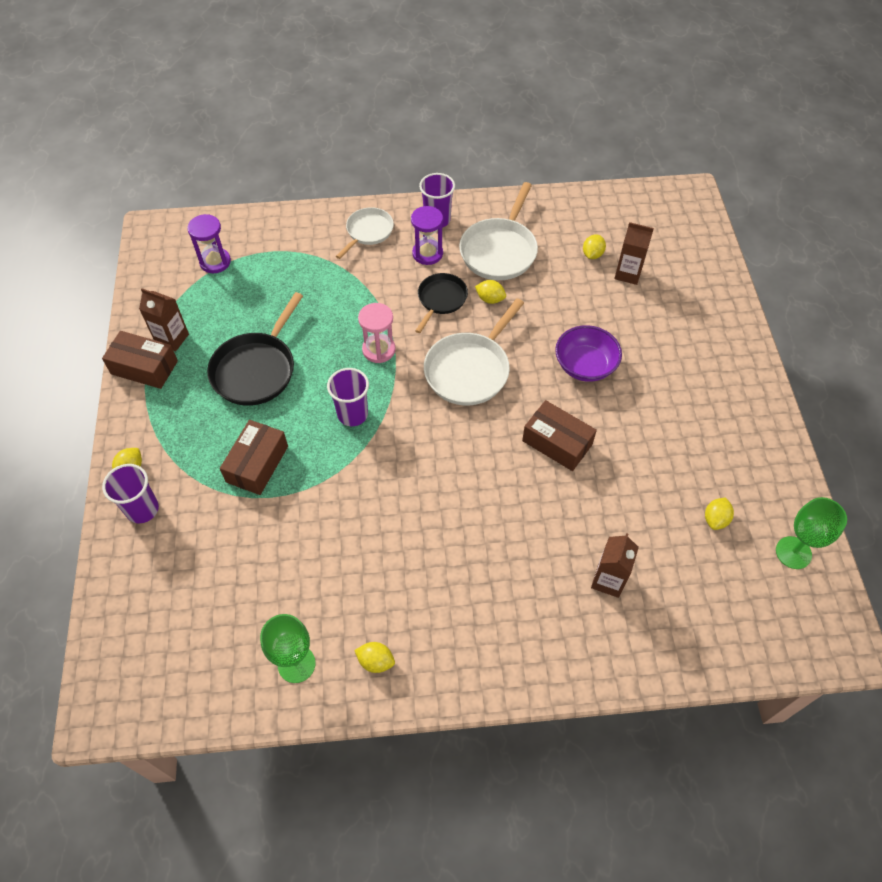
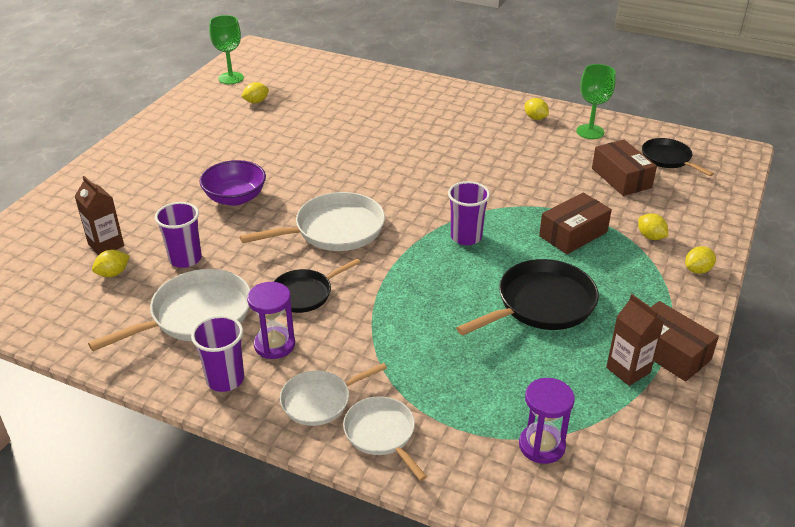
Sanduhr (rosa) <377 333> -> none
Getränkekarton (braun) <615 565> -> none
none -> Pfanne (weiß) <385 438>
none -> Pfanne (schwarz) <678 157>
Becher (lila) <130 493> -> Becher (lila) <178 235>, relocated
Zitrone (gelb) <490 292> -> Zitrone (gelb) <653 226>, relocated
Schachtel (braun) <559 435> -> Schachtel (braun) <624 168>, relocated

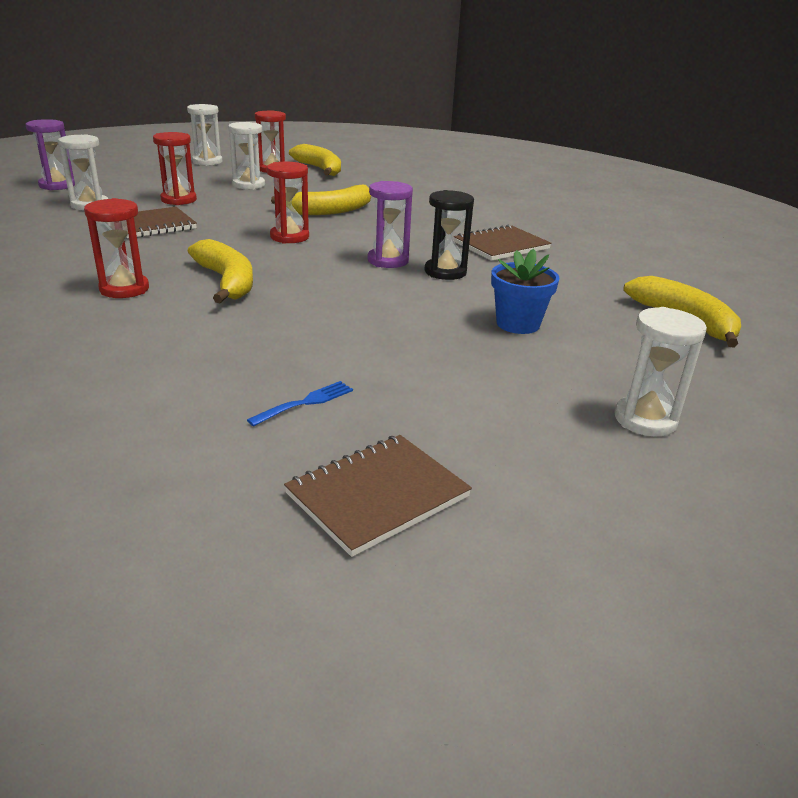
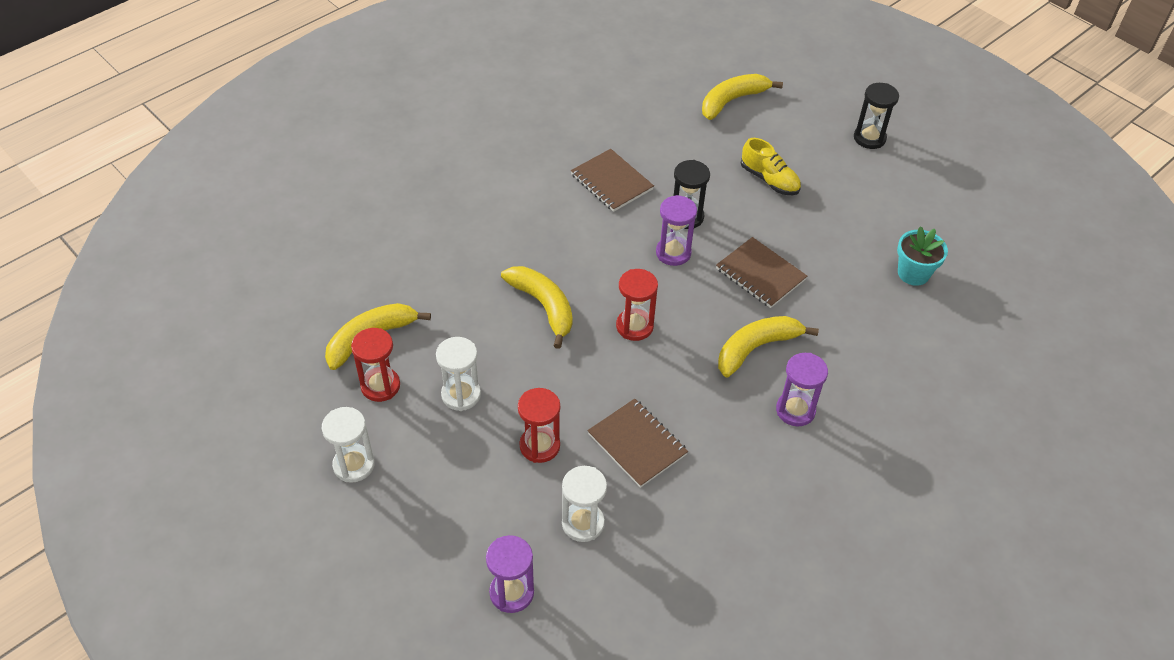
Notizbuch (braun) <378 496> -> Notizbuch (braun) <761 272>, relocated
Gabel (blau) <300 403> -> Blumentopf (türkis) <922 256>
Blumentopf (blau) <525 291> -> Schuh (gelb) <771 166>
Sanduhr (rot) <116 248> -> Sanduhr (lila) <802 389>
Sanduhr (weiß) <661 371> -> Sanduhr (schwarz) <876 116>

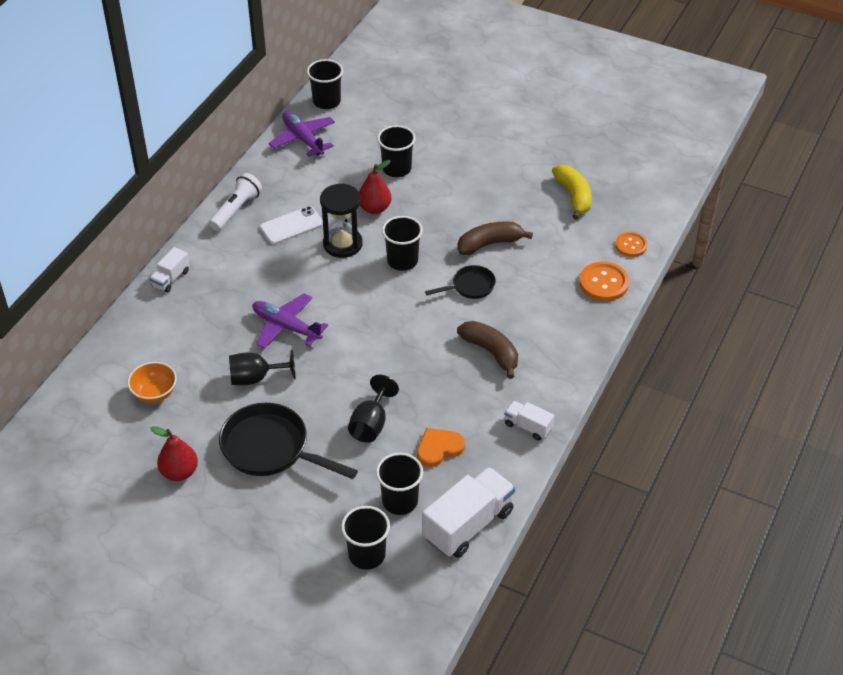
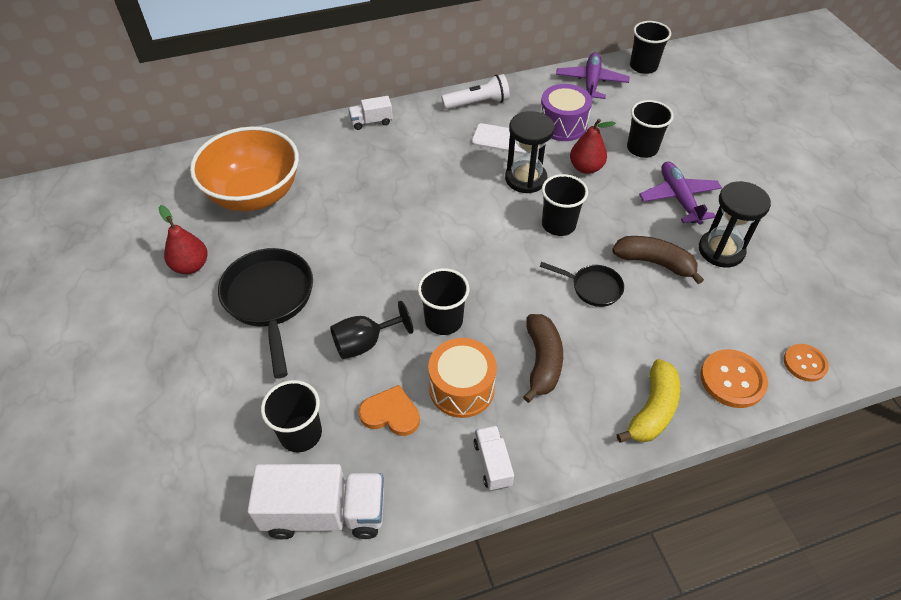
Kelch (schwarz) <262 367> -> none
none -> Trommel (orange) <462 378>
none -> Trommel (lila) <566 112>
none -> Sanduhr (schwarz) <735 224>
Flugzeug (lila) <290 321> -> Flugzeug (lila) <680 193>, relocated
Becher (schwarz) <365 538> -> Becher (schwarz) <443 301>, relocated
Banane (gelb) <572 192> -> Banane (gelb) <648 401>, relocated
Schüssel (orange) <152 382> -> Schüssel (orange) <244 169>, x2.16

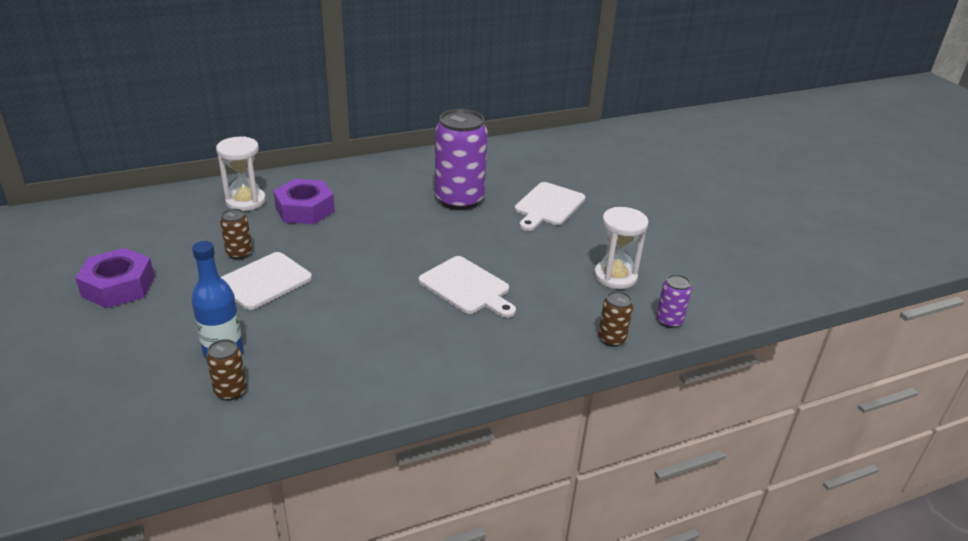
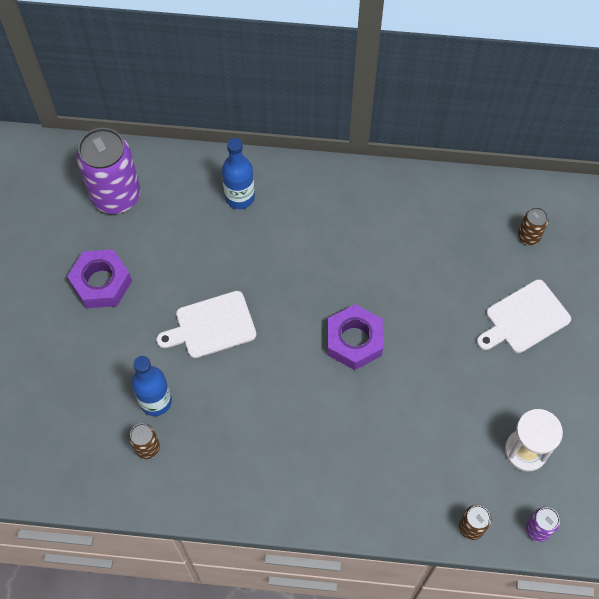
Schneidebrett (weiß) <467 287> -> none
Dose (braun) <236 234> -> Dose (braun) <533 226>, relocated
Sechskantmutter (lila) <304 201> -> Sechskantmutter (lila) <355 337>, relocated
Dose (lila) <461 159> -> Dose (lila) <108 171>, relocated
Sanduhr (weiß) <241 173> -> Flasche (blau) <238 173>

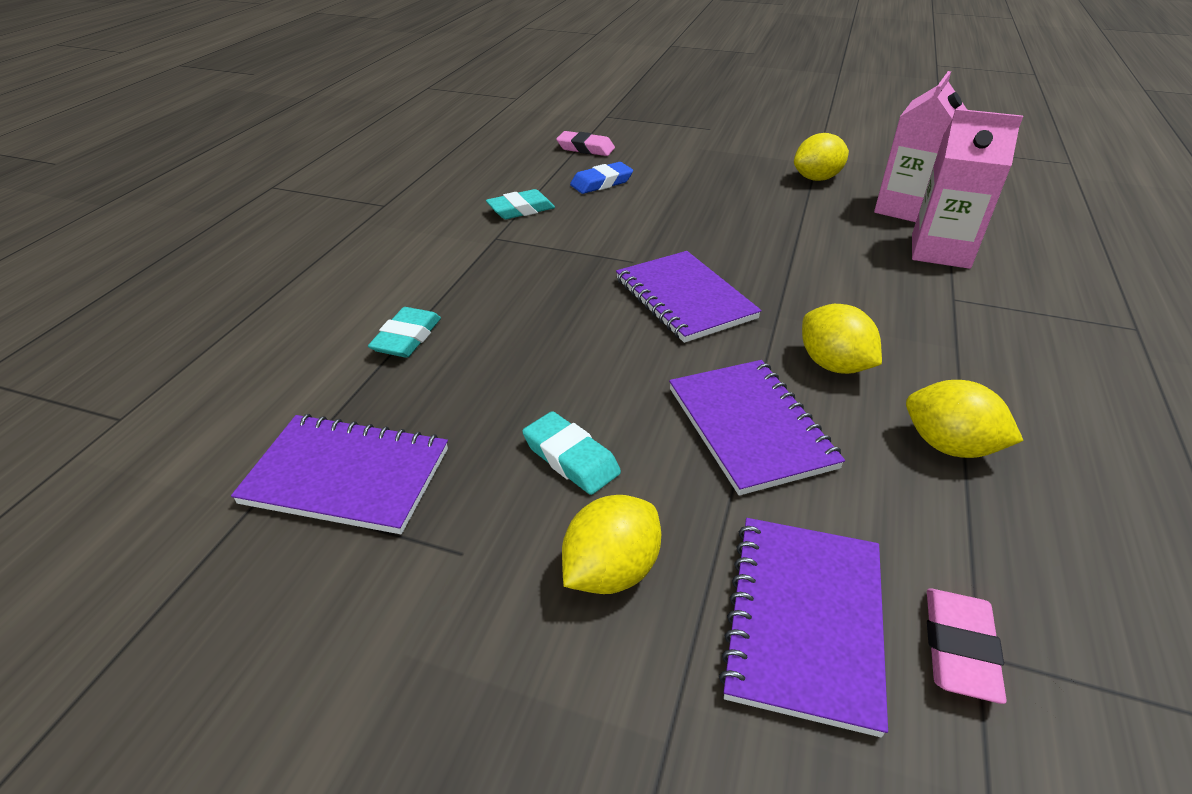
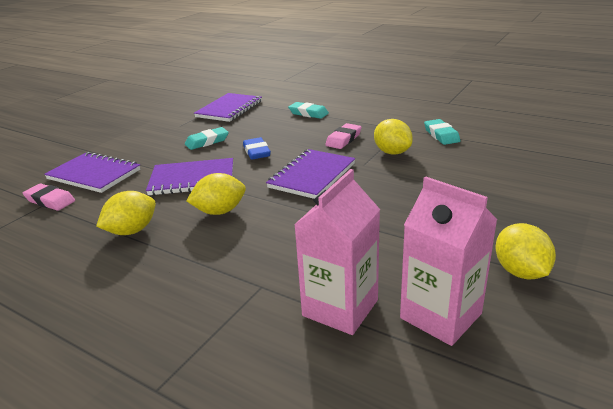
Radiergummi (rosa) <585 143> -> Radiergummi (rosa) <343 136>, relocated
Zitrone (gelb) <611 544> -> Zitrone (gelb) <393 137>, relocated
Radiergummi (blau) <601 178> -> Radiergummi (blau) <257 148>, relocated
Notizbuch (lila) <689 297> -> Notizbuch (lila) <310 174>, 45 degrees counterclockwise

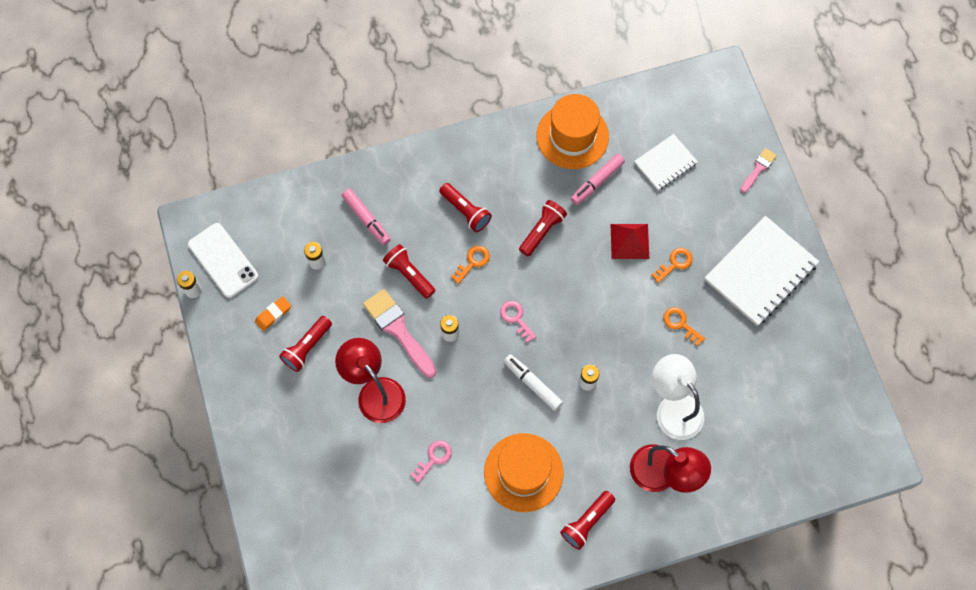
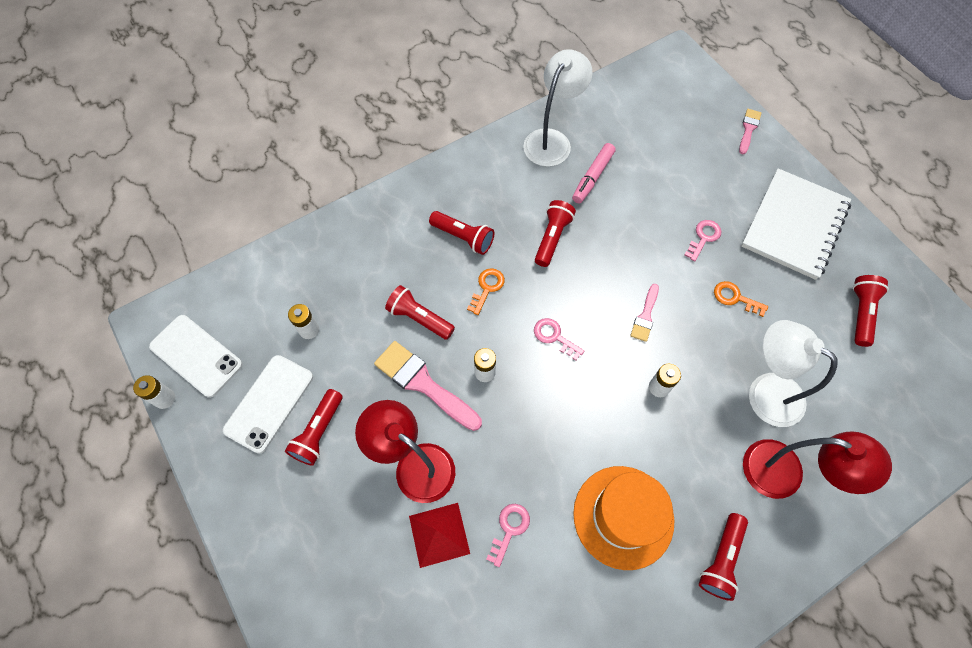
Filzstift (rosa) <366 217> -> none
Filzstift (weiß) <533 382> -> none
Notizbuch (weiß) <666 162> -> none
none -> Pinsel (rosa) <644 313>
none -> Taschenlampe (rot) <871 311>
Pyramide (rot) <629 241> -> Pyramide (rot) <439 535>, relocated
Radiergummi (orange) <273 313> -> Handy (weiß) <268 404>
Hut (orange) <572 131> -> Lampe (weiß) <557 108>
Schlüssel (orange) <672 265> -> Schlüssel (rosa) <702 240>

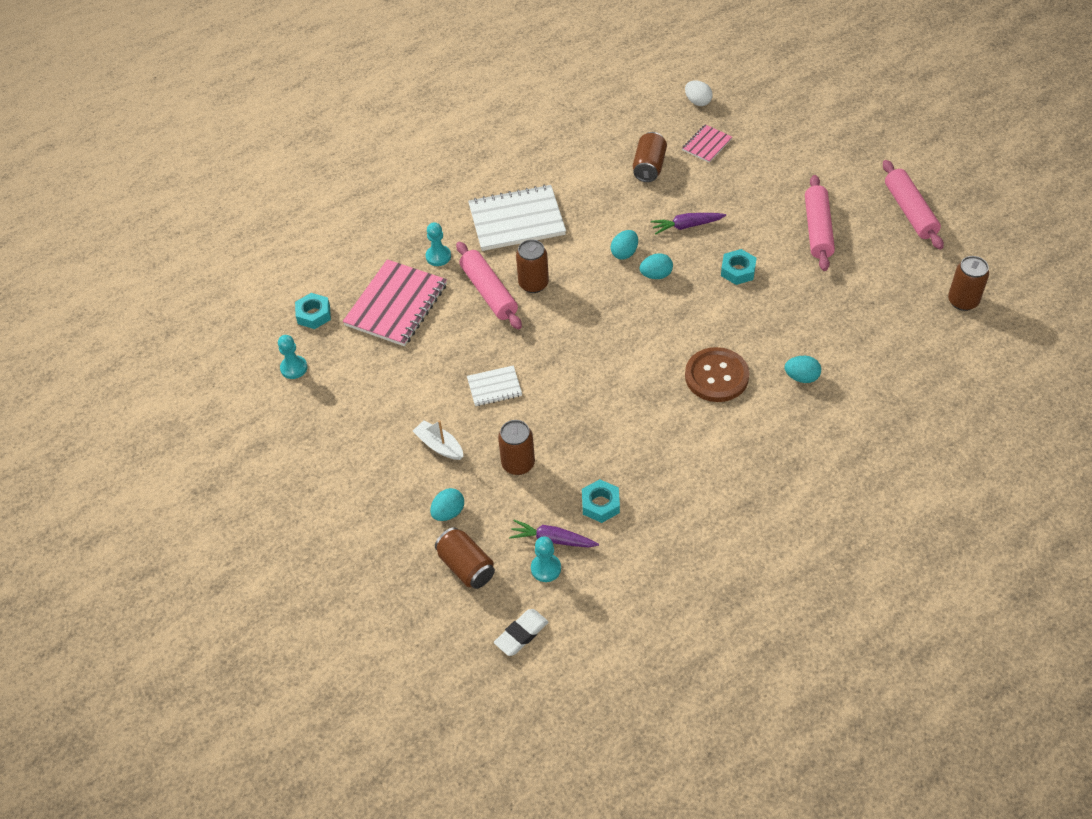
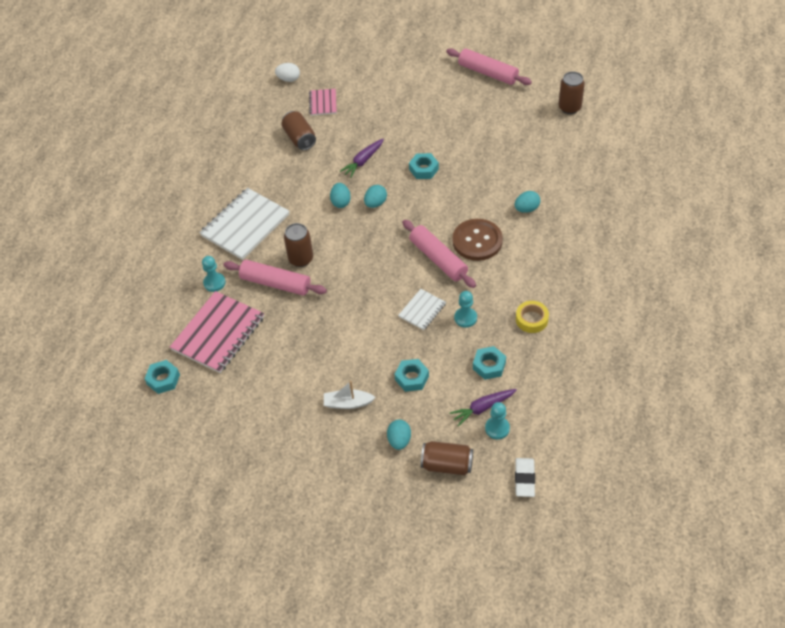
none -> Klebeband (gelb) <532 317>
Bauer (türkis) <292 357> -> Bauer (türkis) <465 309>, relocated
Notizbuch (weiß) <494 385> -> Notizbuch (weiß) <422 309>, relocated
Nudelholz (rosa) <820 223> -> Nudelholz (rosa) <439 254>, relocated
Dose (braun) <516 447> -> Sechskantmutter (türkis) <412 375>
Notizbuch (rosa) <395 302> -> Notizbuch (rosa) <217 332>, 45 degrees clockwise

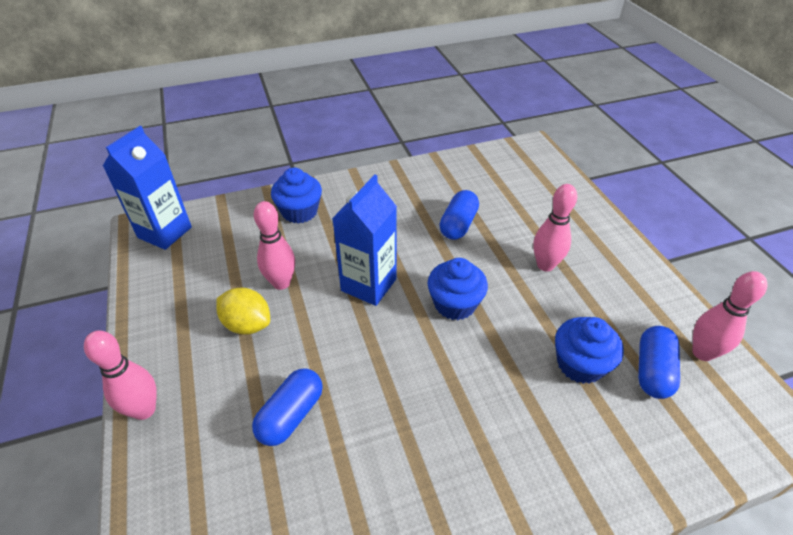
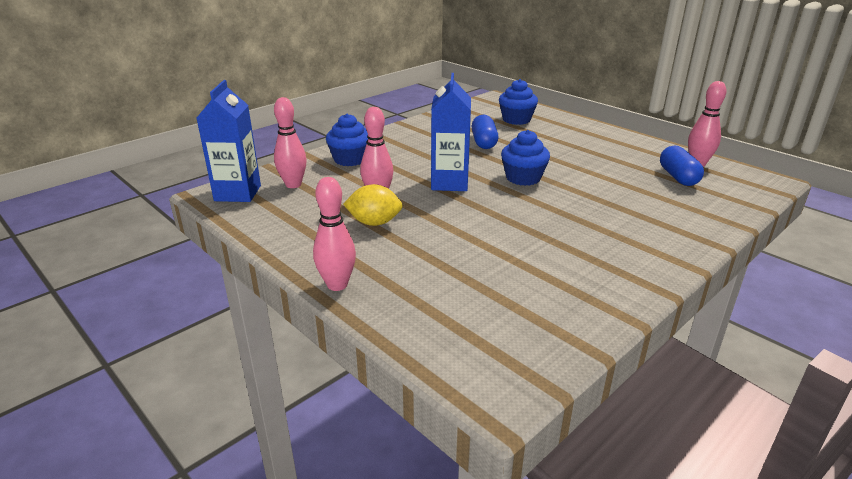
Kapsel (blau) <287 407> -> none
Bowlingkegel (rosa) <555 228> -> Bowlingkegel (rosa) <290 142>, relocated
Muffin (blau) <589 350> -> Muffin (blau) <518 102>, relocated

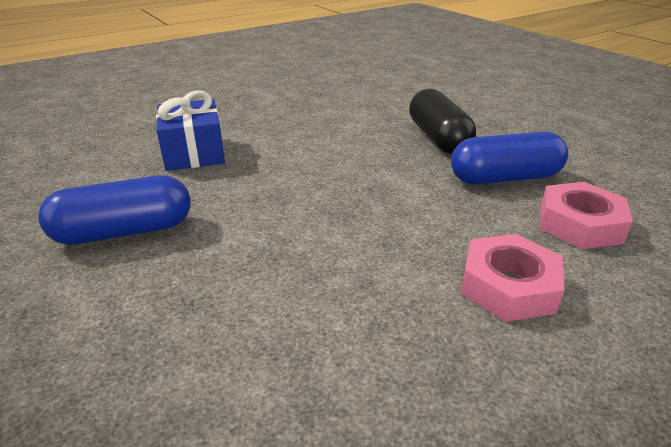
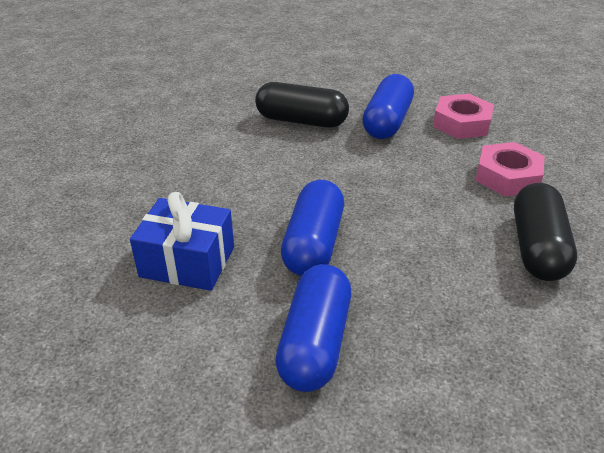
none -> Kapsel (blau) <312 228>
none -> Kapsel (schwarz) <545 232>

